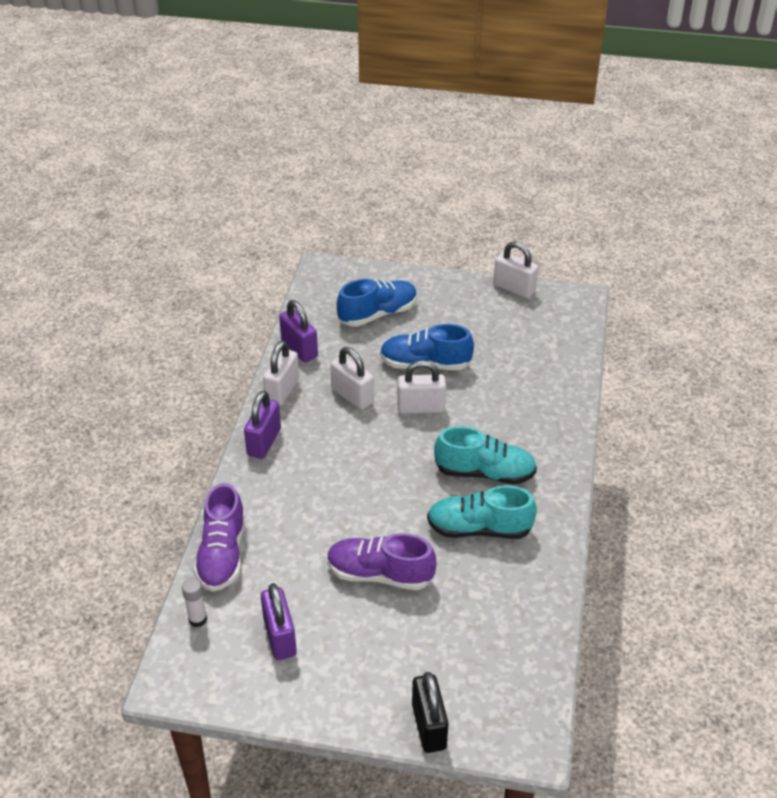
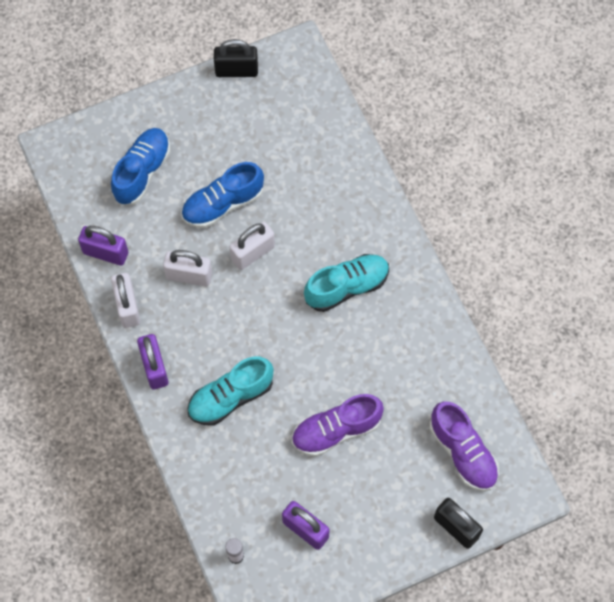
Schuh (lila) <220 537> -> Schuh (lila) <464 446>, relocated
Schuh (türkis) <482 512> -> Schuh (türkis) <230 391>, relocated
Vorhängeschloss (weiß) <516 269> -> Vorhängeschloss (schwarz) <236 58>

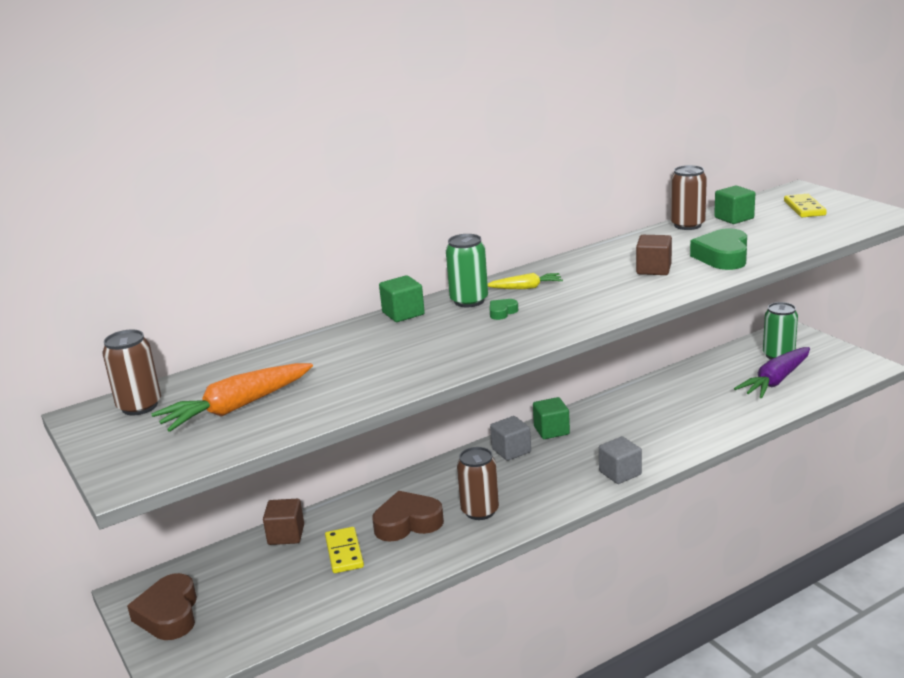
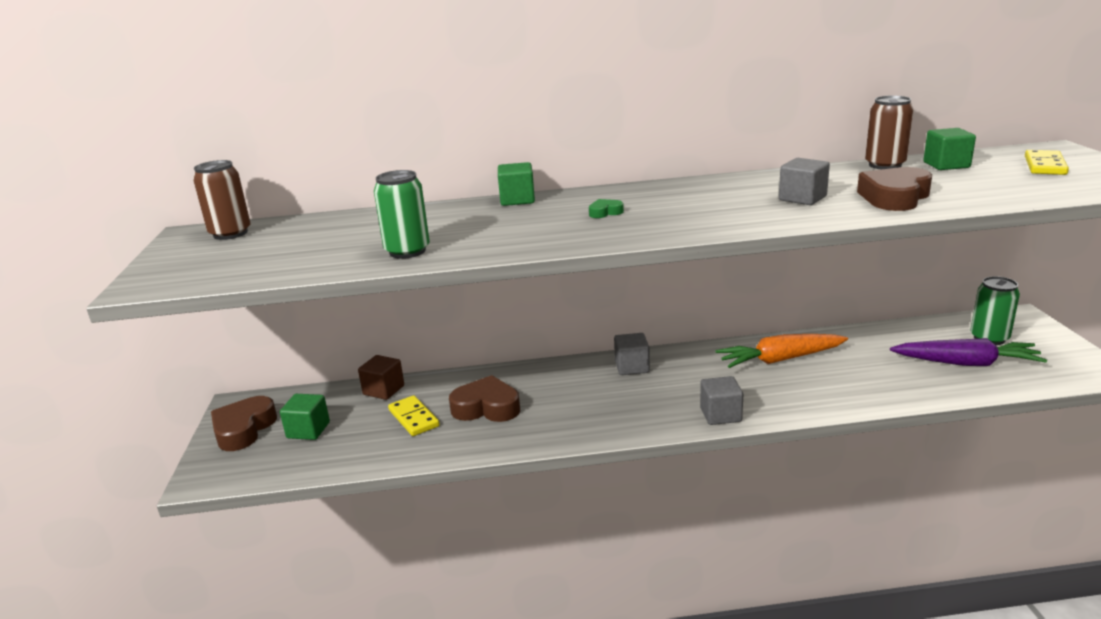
Dose (braun) <478 483> -> none
Karotte (gelb) <525 281> -> none
Karotte (orange) <232 397> -> Karotte (orange) <781 351>, relocated
Dose (grün) <467 270> -> Dose (grün) <402 214>, relocated
Kubus (grün) <551 418> -> Kubus (grün) <305 417>, relocated
Kubus (braun) <654 255> -> Kubus (grau) <804 181>
Herz (grün) <718 249> -> Herz (braun) <894 189>
Dominostein (gelb) <344 550> -> Dominostein (gelb) <414 415>, 45 degrees counterclockwise
Karotte (lila) <772 372> -> Karotte (lila) <968 352>, 150 degrees counterclockwise

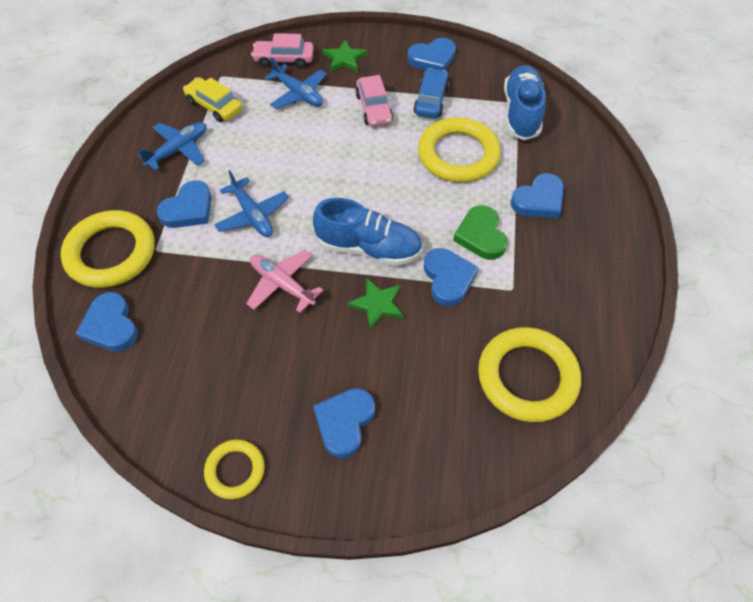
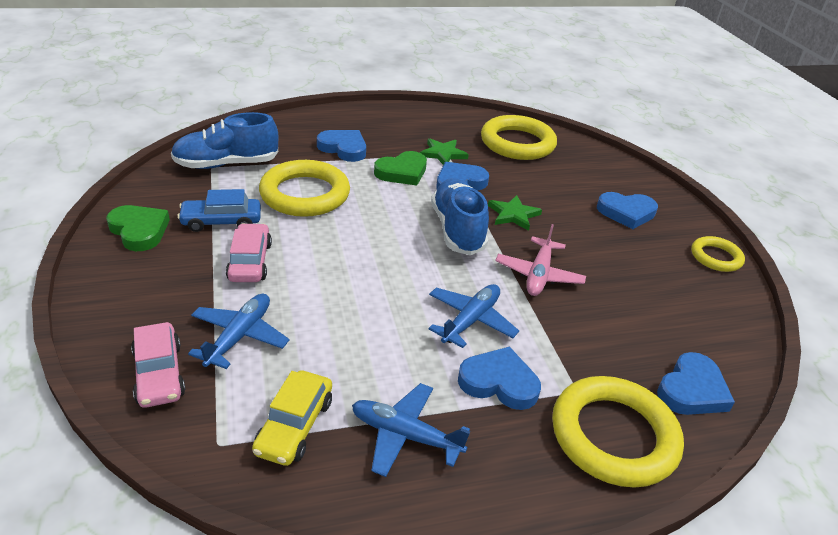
Stern (grün) <345 55> -> Stern (grün) <444 151>, relocated
Herz (blau) <431 54> -> Herz (grün) <138 228>
Auto (rosa) <374 101> -> Auto (rosa) <249 252>, 60 degrees counterclockwise

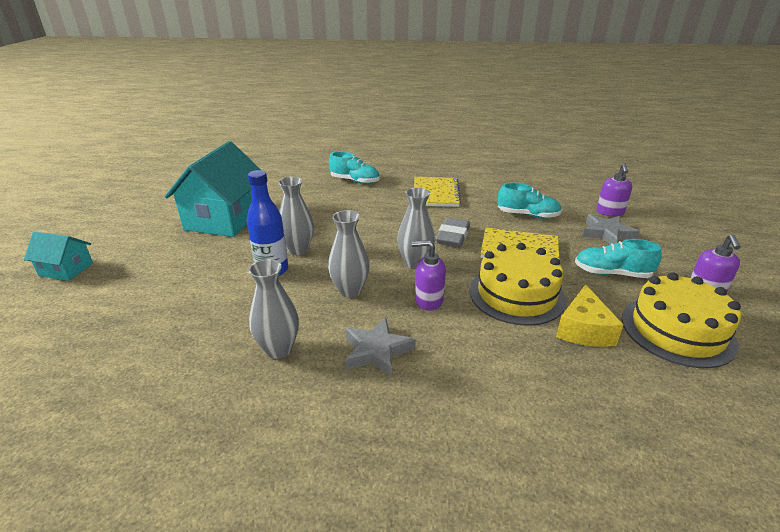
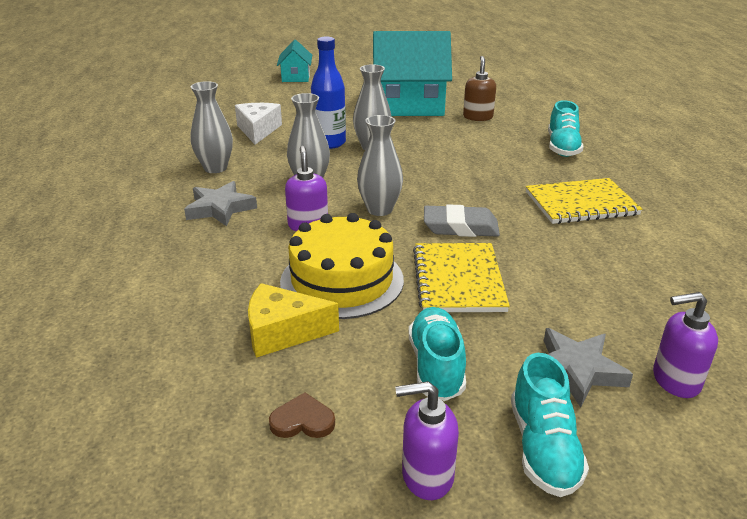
none -> Käse (weiß) <258 124>
none -> Seifenspender (braun) <479 88>
Schuh (türkis) <530 200> -> Schuh (türkis) <550 425>, relocated
Kuchen (gelb) <681 320> -> Herz (braun) <302 415>

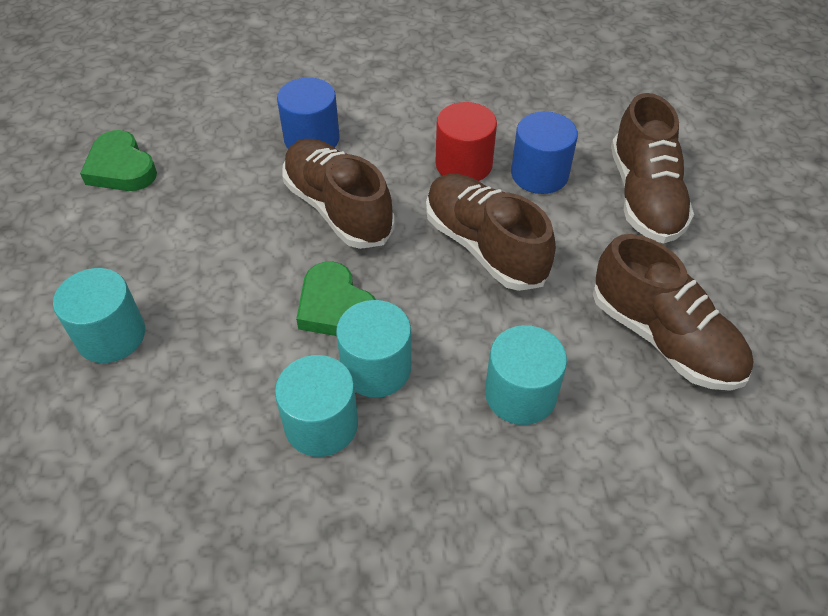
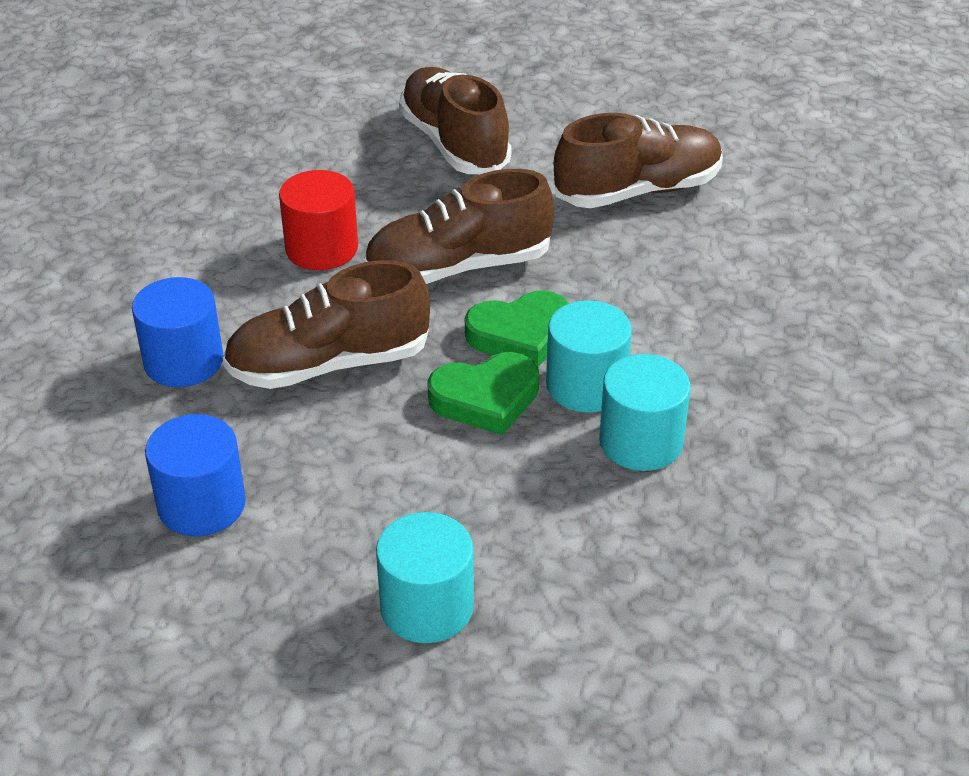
Vollzylinder (türkis) <526 375> -> none
Herz (grün) <118 160> -> Herz (grün) <517 328>, relocated
Vollzylinder (blau) <544 152> -> Vollzylinder (blau) <195 475>, relocated
Schuh (braun) <652 168> -> Schuh (braun) <455 120>, 135 degrees counterclockwise

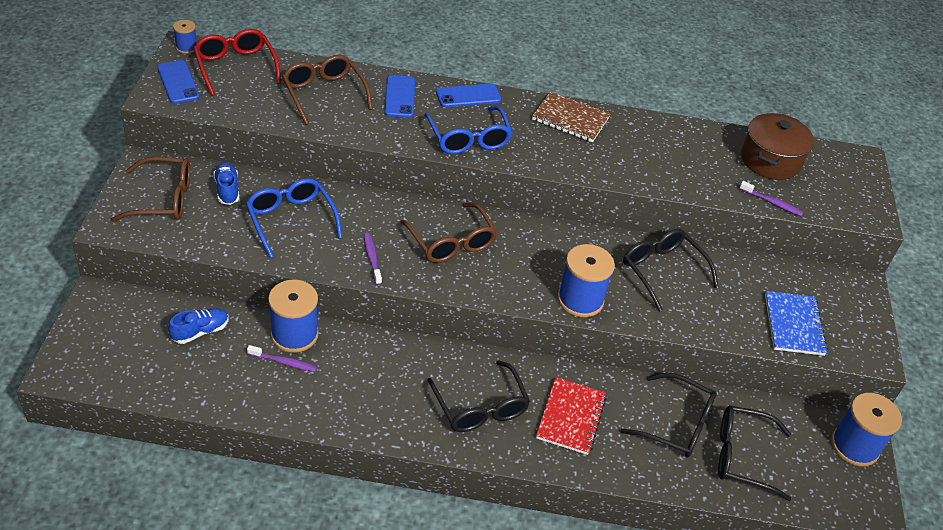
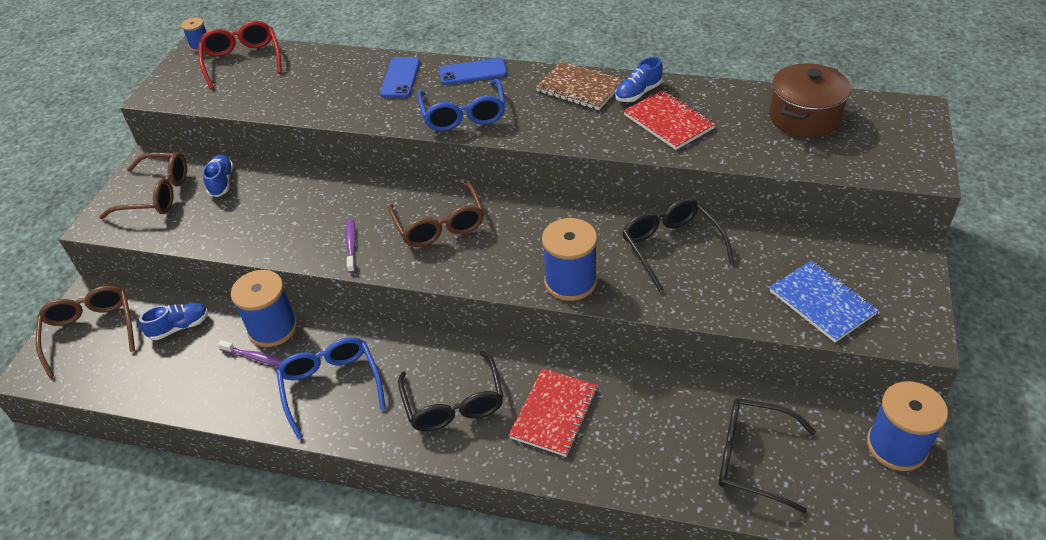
Handy (blau) <178 82> -> none
Brille (schwarz) <669 415> -> none
Zahnbürste (lila) <771 198> -> none
none -> Schuh (blau) <639 79>
none -> Notizbuch (rot) <669 120>
Brille (blau) <294 218> -> Brille (blau) <331 388>, relocated
Brille (braun) <327 90> -> Brille (braun) <85 332>, relocated
Notizbuch (blau) <796 323> -> Notizbuch (blau) <824 301>, 45 degrees counterclockwise

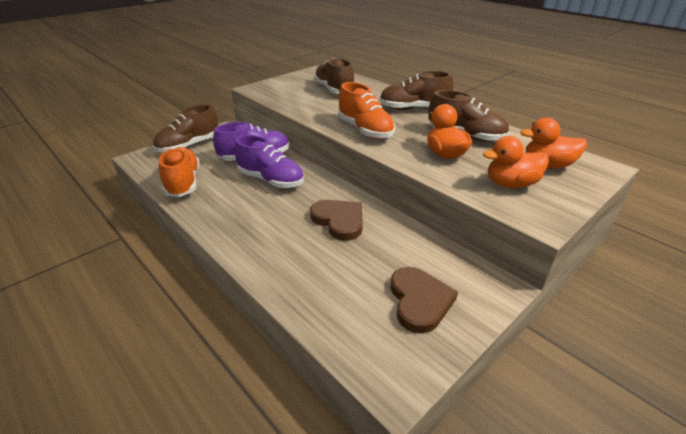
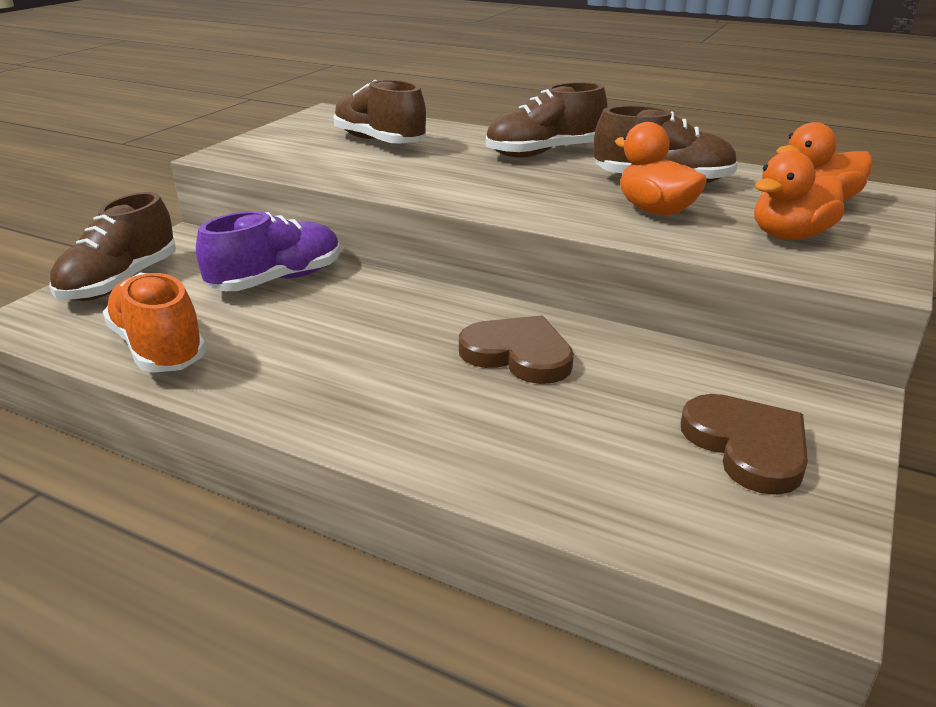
Schuh (lila) <269 161> -> none
Schuh (orange) <366 110> -> none

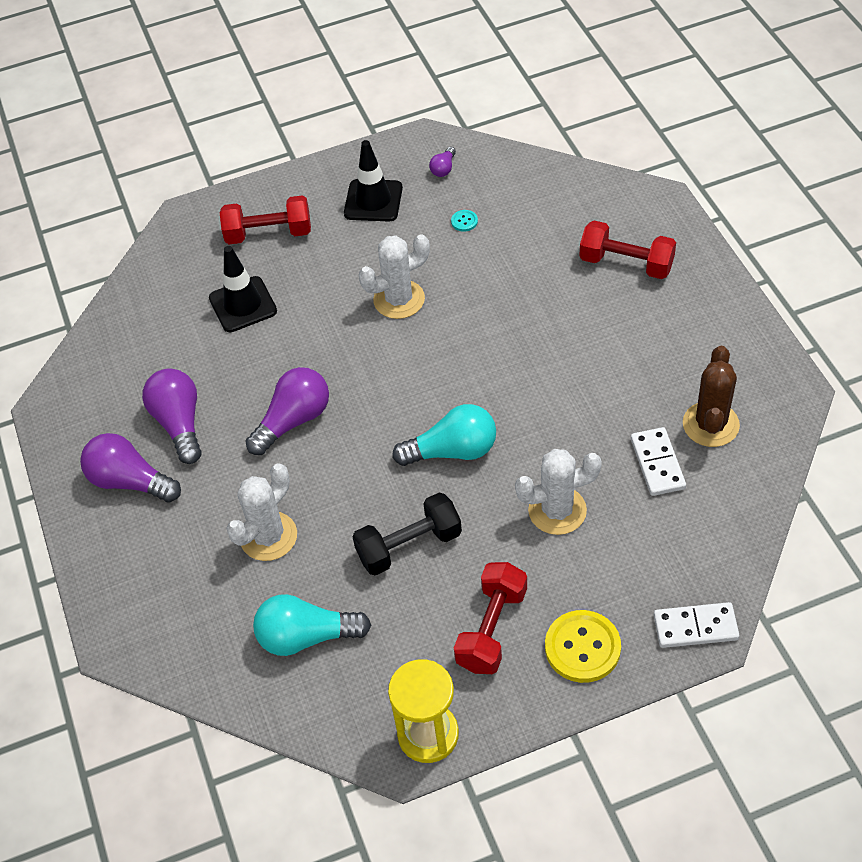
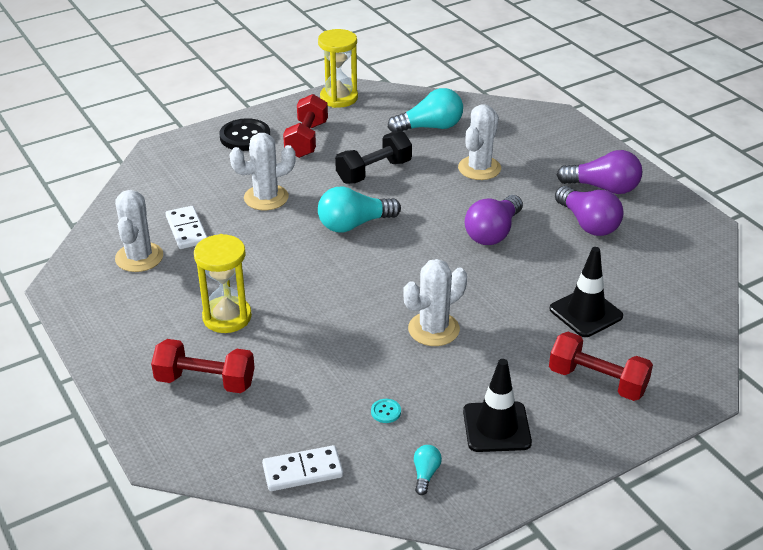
none -> Sanduhr (gelb) <223 283>
Dominostein (weiß) <696 625> -> Dominostein (weiß) <302 468>, relocated
Glühbirne (lila) <442 162> -> Glühbirne (türkis) <428 470>
Knopf (gelb) <583 646> -> Knopf (schwarz) <244 134>
Kaktus (braun) <711 396> -> Kaktus (weiß) <139 231>
Hantel (rot) <265 219> -> Hantel (rot) <601 366>, 45 degrees clockwise

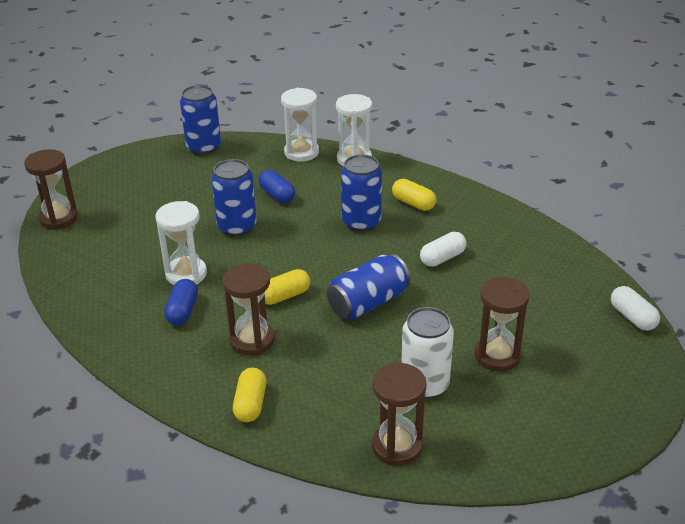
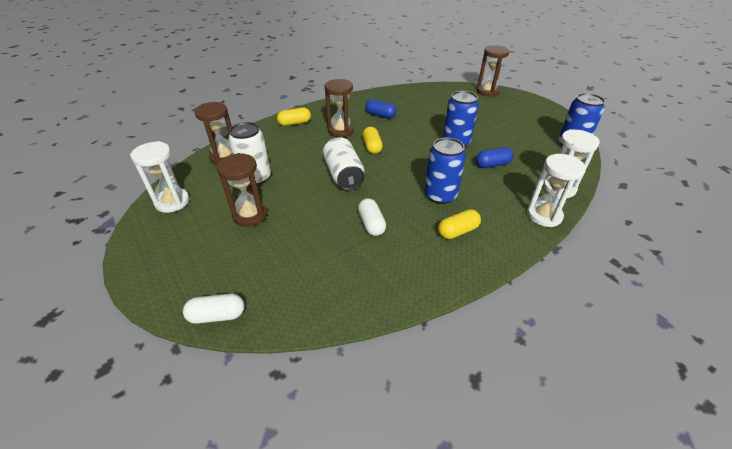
Sanduhr (weiß) <181 243> -> Sanduhr (weiß) <159 177>, relocated
Dose (blau) <368 287> -> Dose (weiß) <344 163>
Kapsel (gelb) <249 395> -> Kapsel (gelb) <294 117>, 45 degrees counterclockwise

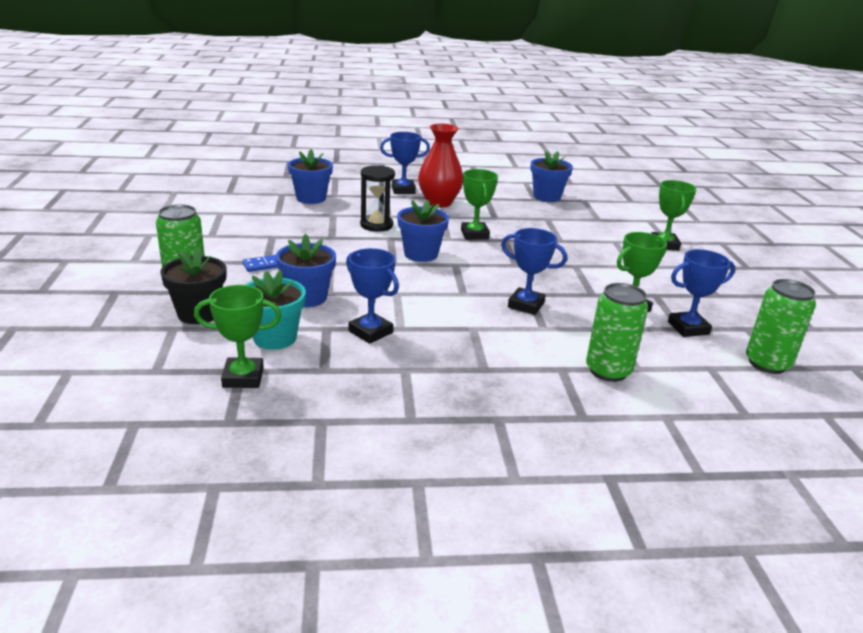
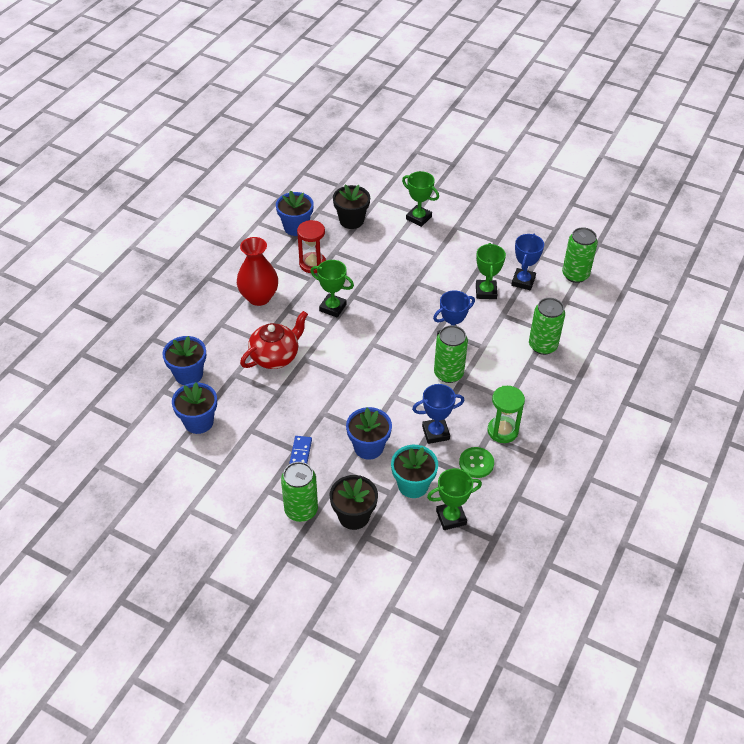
Pokal (blau) <405 163> -> none
none -> Sanduhr (rot) <311 246>
none -> Blumentopf (schwarz) <351 206>
none -> Dose (grün) <451 354>
none -> Knopf (grün) <476 462>
none -> Sanduhr (grün) <506 414>
Blumentopf (blau) <423 231> -> Blumentopf (blau) <194 408>, relocated
Sanduhr (schwarz) <377 198> -> Teekanne (rot) <274 340>
Pokal (grün) <238 336> -> Pokal (grün) <454 499>, 45 degrees clockwise

